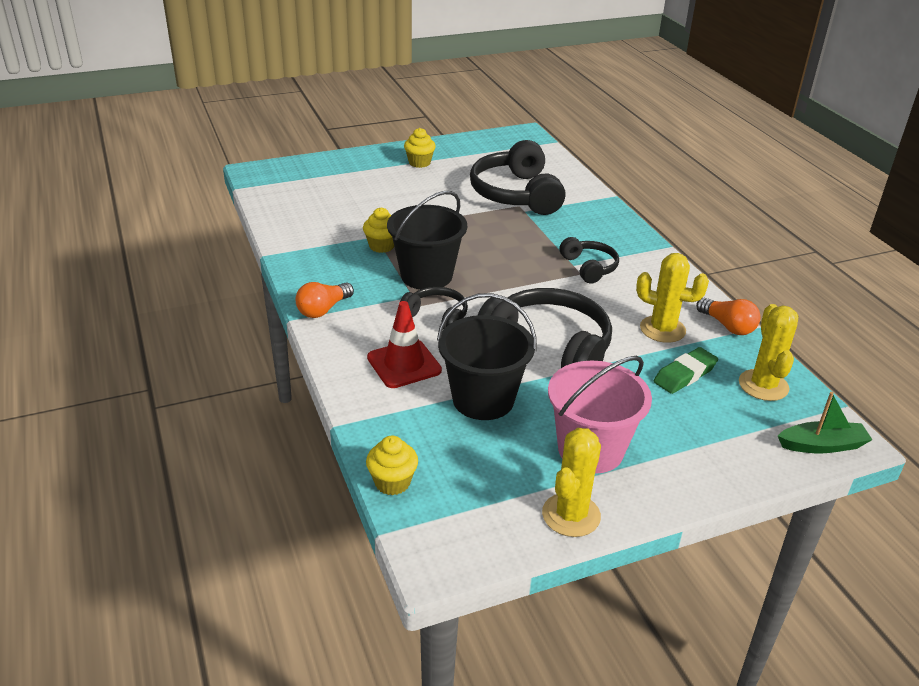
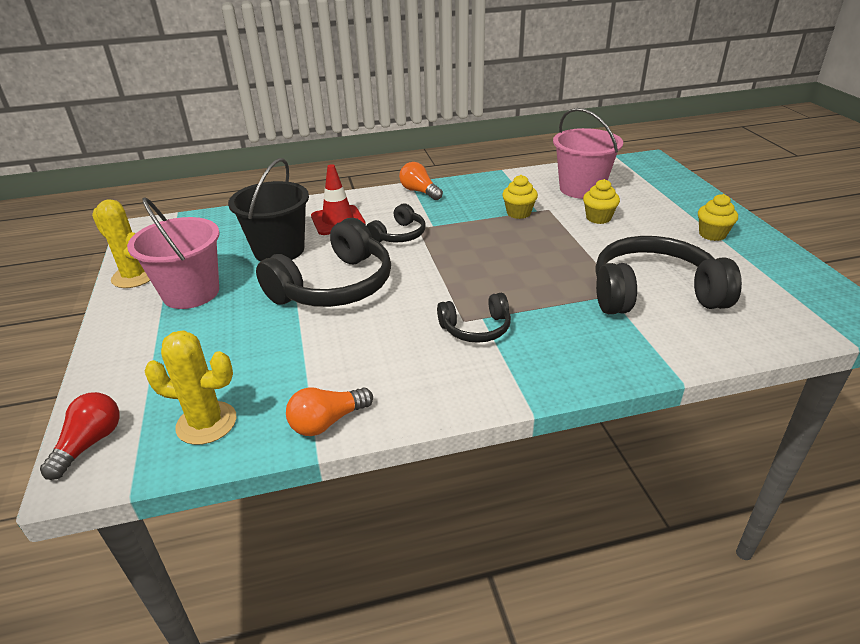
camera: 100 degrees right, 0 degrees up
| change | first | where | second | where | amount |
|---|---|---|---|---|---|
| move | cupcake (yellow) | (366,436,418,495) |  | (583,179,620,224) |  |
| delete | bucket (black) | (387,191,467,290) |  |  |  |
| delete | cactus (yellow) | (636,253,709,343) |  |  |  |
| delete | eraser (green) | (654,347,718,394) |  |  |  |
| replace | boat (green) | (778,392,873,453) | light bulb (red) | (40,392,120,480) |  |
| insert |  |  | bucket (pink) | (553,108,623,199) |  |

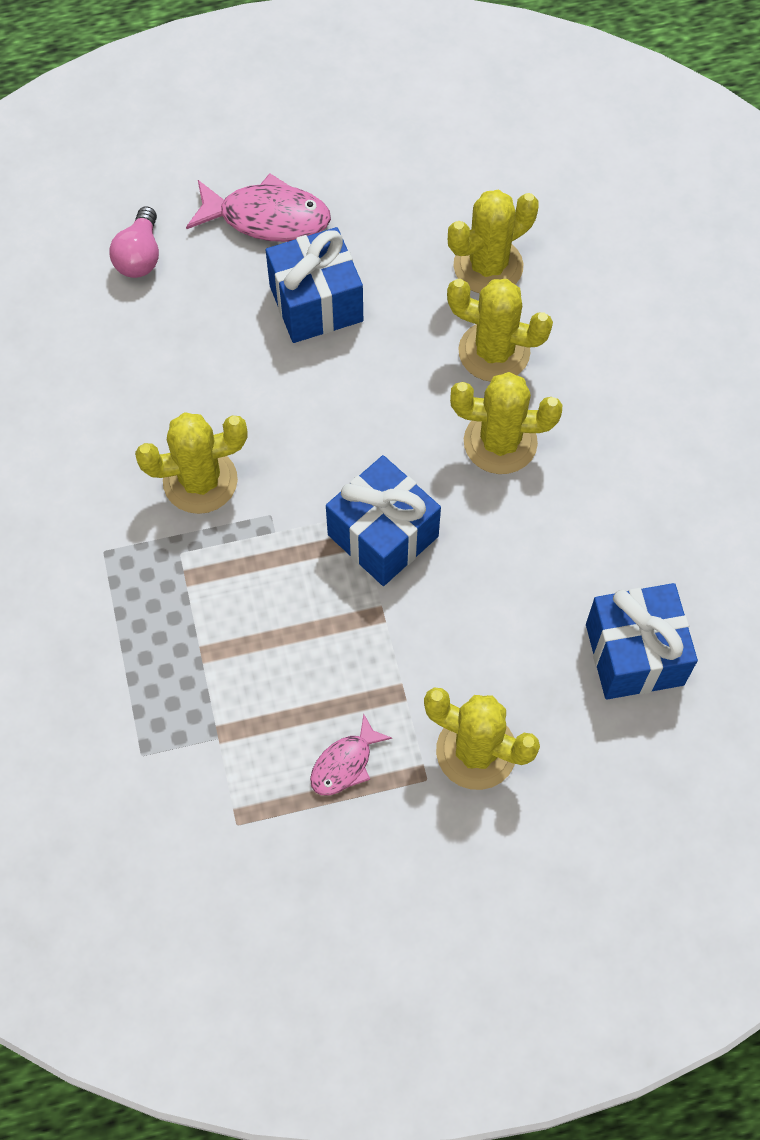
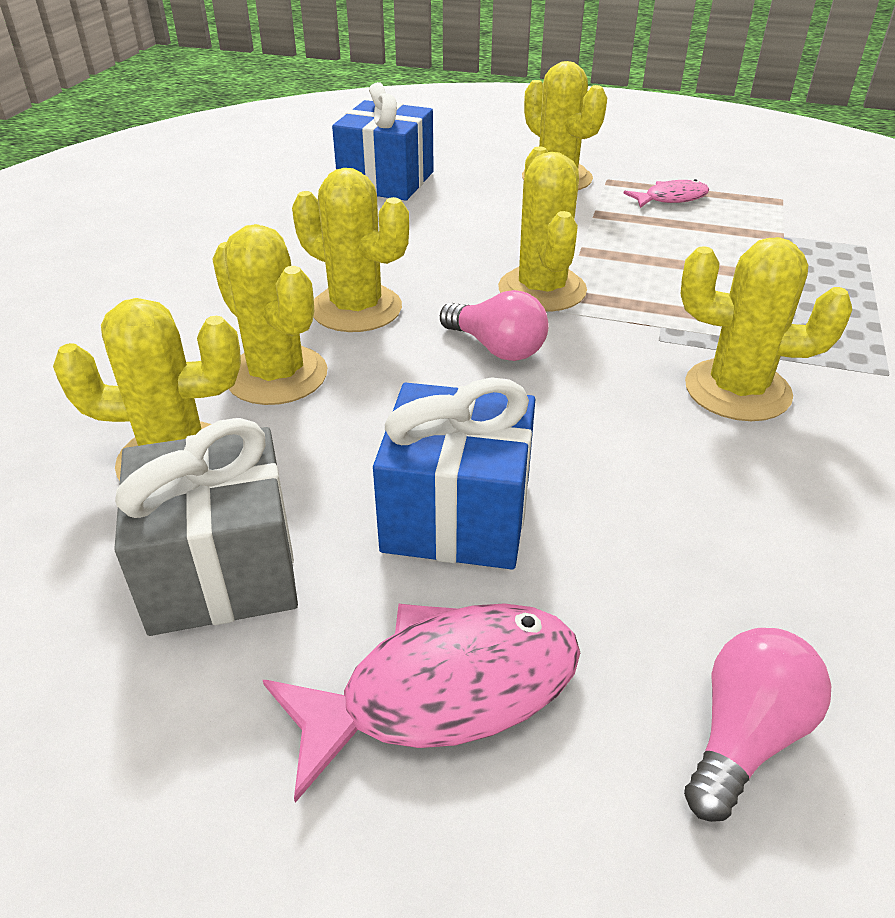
camera: 150 degrees left, 25 degrees down
| change | first | where | second | where | amount |
|---|---|---|---|---|---|
| rotate | fish (pink) | (186,173,331,242) |  | (263,603,580,803) | 120 degrees clockwise |
| replace | gift (blue) | (326,455,441,586) | cactus (yellow) | (498,146,587,312) |  |
| insert |  |  | gift (grey) | (114,418,298,636) |  |
| insert |  |  | light bulb (pink) | (440,290,549,361) |  |

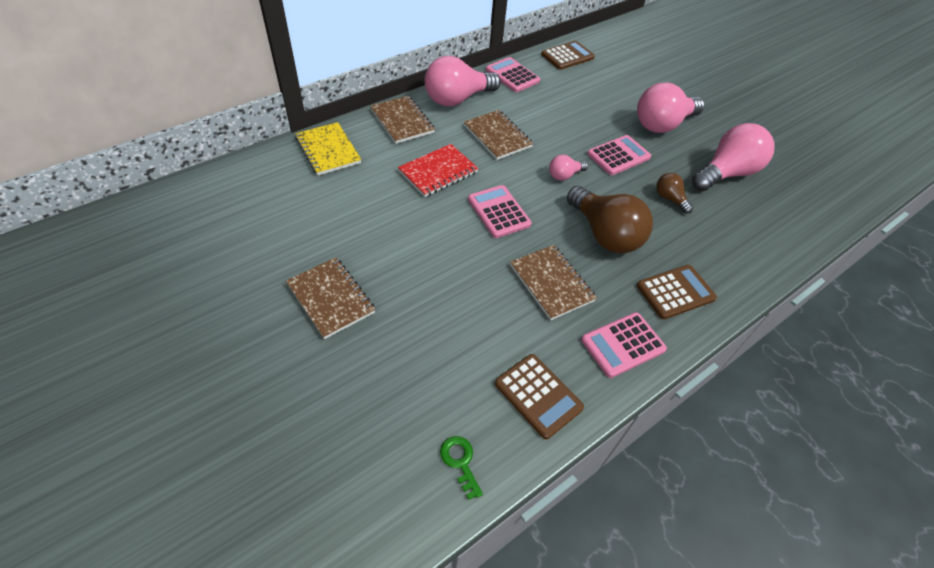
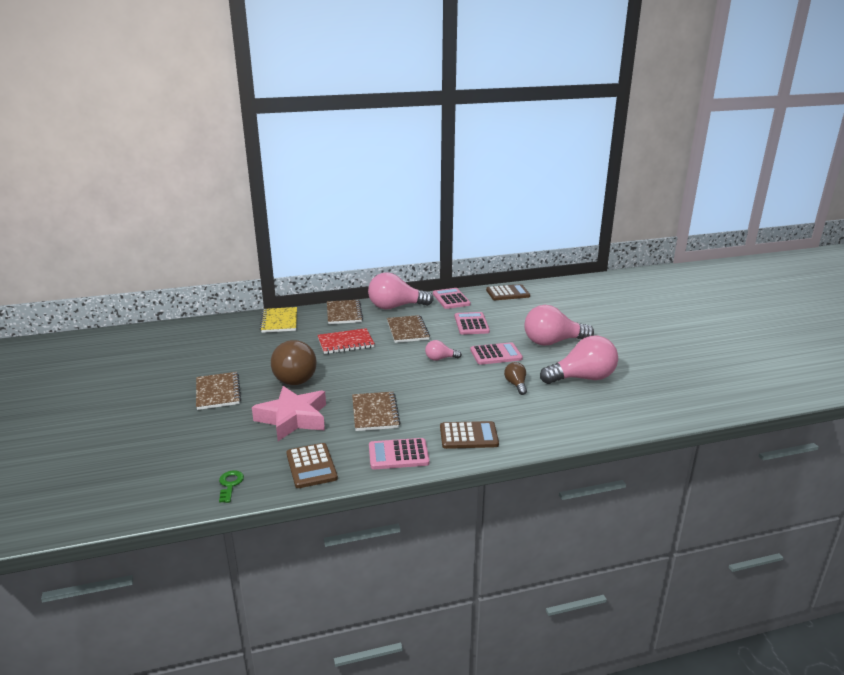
camera: 25 degrees right, 25 degrees down
| change | first | where | second | where | amount |
|---|---|---|---|---|---|
| move | calculator (pink) | (468,185,532,238) |  | (455,312,490,335) |  |
| move | light bulb (brown) | (567,186,653,254) |  | (271,340,316,385) |  |
| insert |  |  | star (pink) | (252,386,326,441) |  |

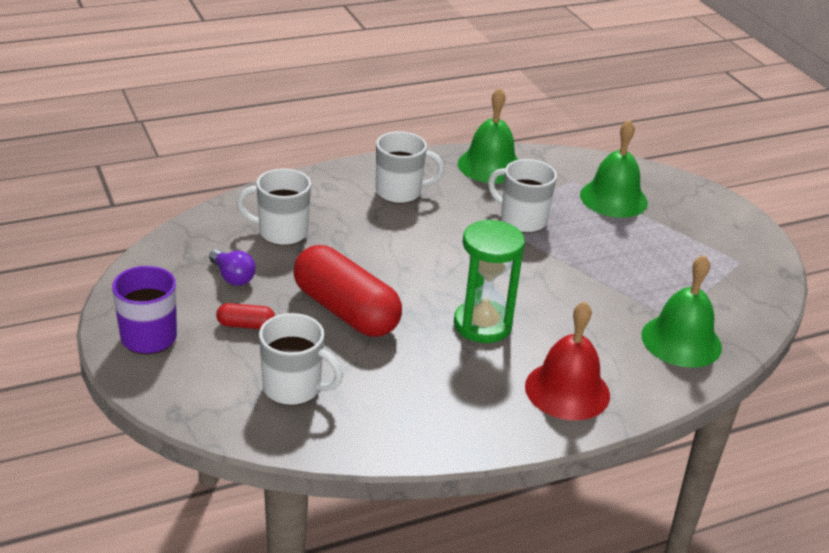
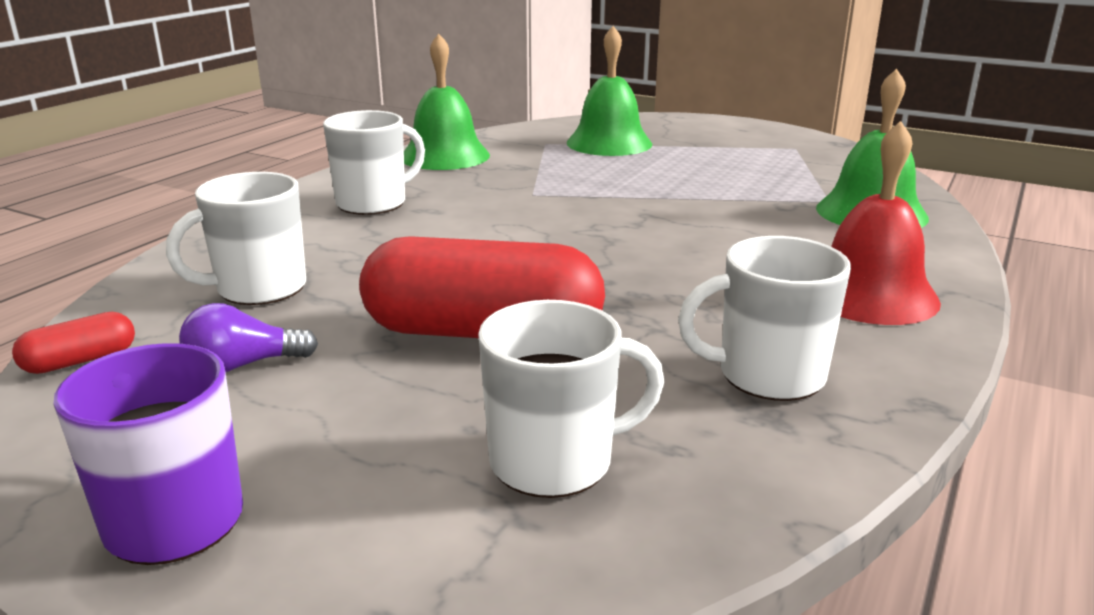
camera: 35 degrees left, 10 degrees down
| change | first | where | second | where | amount |
|---|---|---|---|---|---|
| rotate | light bulb (purple) | (209,249,256,286) |  | (179,303,318,372) | 150 degrees clockwise |
| move | capsule (red) | (216,303,275,329) |  | (12,312,135,374) |  |
| delete | hourglass (green) | (454,219,525,343) |  |  |  |
| move | mug (white) | (488,159,557,233) |  | (678,236,851,401) |  |

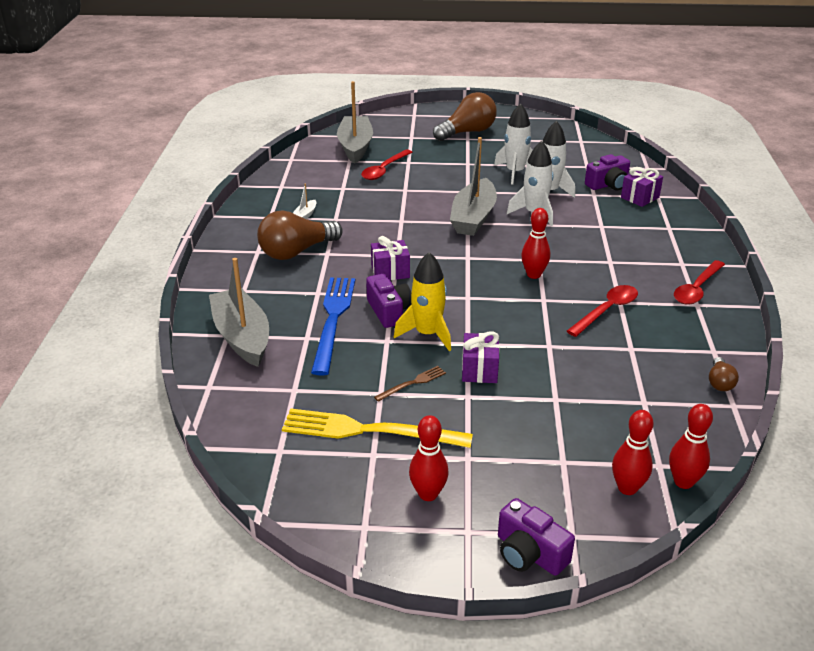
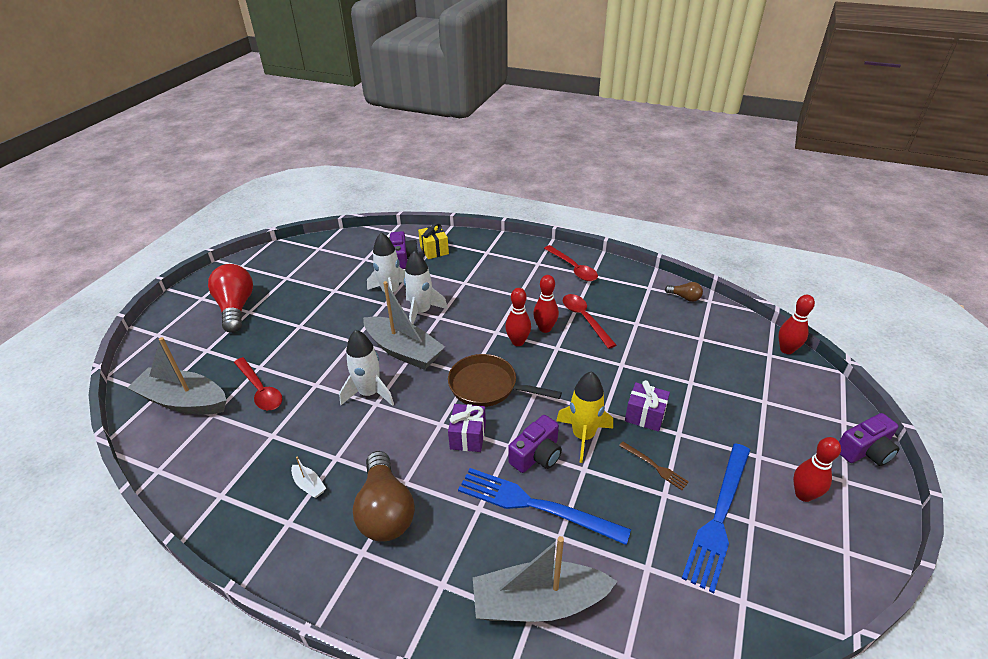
camera: 70 degrees left, 5 degrees up
| change | first | where | second | where | amount |
|---|---|---|---|---|---|
| recolor | fork (yellow) | (282,408,473,448) | fork (blue) | (682,443,750,593) |  |
| rotate | camera (purple) | (366,274,412,328) |  | (508,415,562,473) | 135 degrees clockwise |
| rotate | fork (brown) | (374,366,446,402) |  | (619,442,689,490) | 150 degrees clockwise |
| recolor | light bulb (brown) | (433,92,497,141) | light bulb (red) | (208,264,253,333) |  |
| move | rocket (white) | (494,103,533,185) |  | (339,330,394,406) |  |
| move | bowling pin (red) | (612,410,654,495) |  | (533,275,559,333) |  |
| recolor | gift (purple) | (621,167,663,207) | gift (yellow) | (418,223,449,259) |  |
| insert |  |  | pan (brown) | (448,354,562,407) |  |

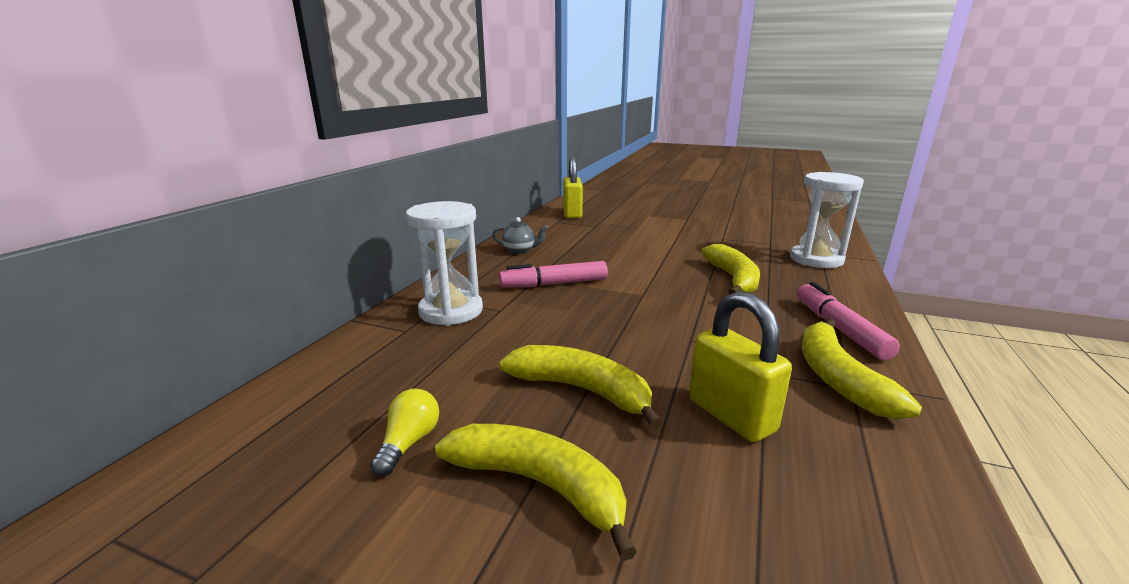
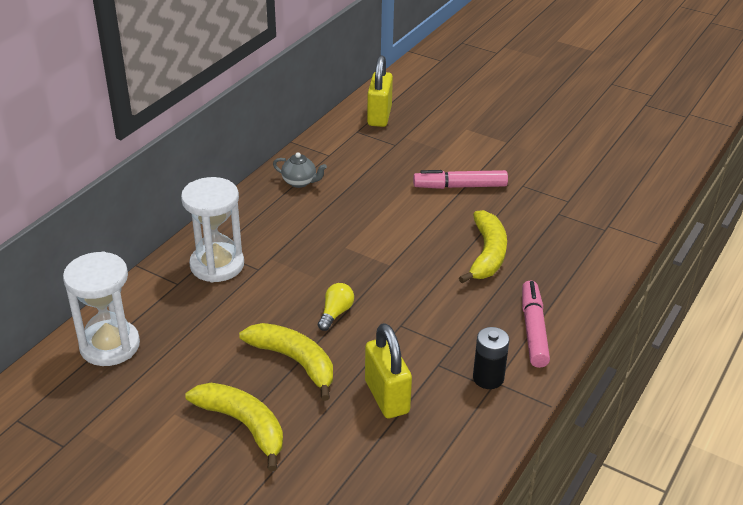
camera: 10 degrees right, 15 degrees up
| change | first | where | second | where | amount |
|---|---|---|---|---|---|
| move | light bulb (yellow) | (371,389,439,476) |  | (318,283,354,331) |  |
| move | marker (pink) | (499,261,608,288) |  | (413,170,508,189) |  |
| move | hourglass (white) | (790,172,864,268) |  | (63,251,140,366) |  |
| replace | banana (yellow) | (802,318,922,419) | battery (black) | (473,327,509,389) |  |

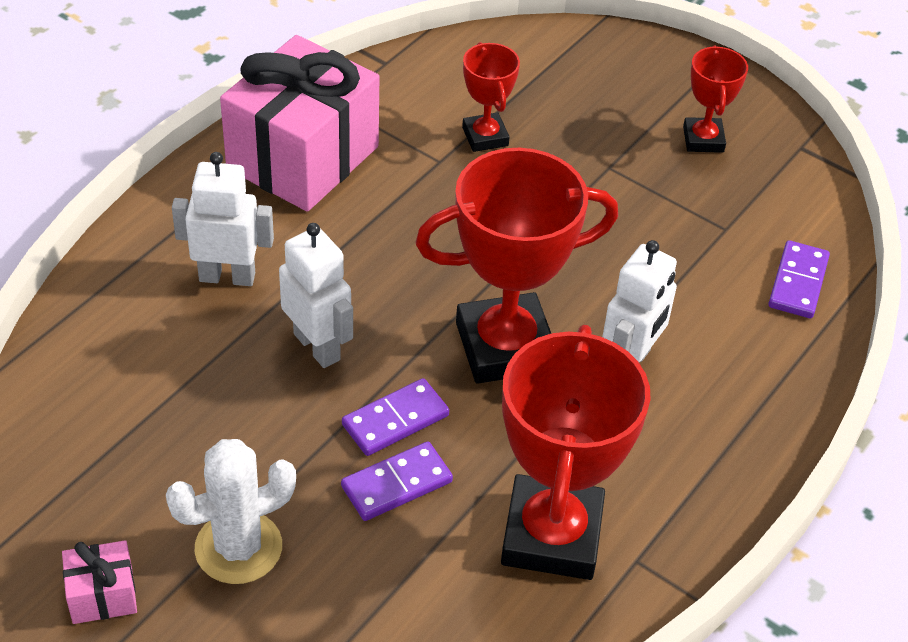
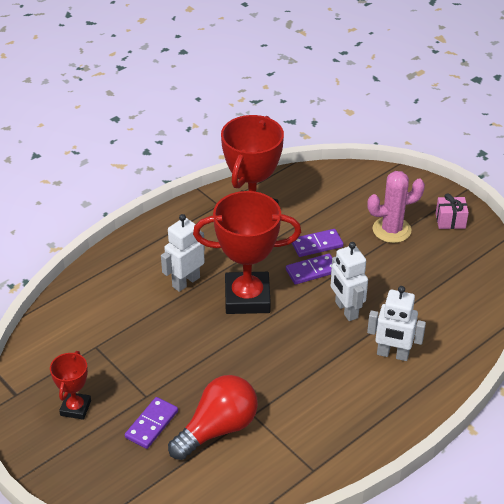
camera: 165 degrees left, 5 degrees down
| change | first | where | second | where | amount |
|---|---|---|---|---|---|
| recolor | cactus (white) | (166,439,296,584) | cactus (pink) | (367,171,425,243) |  |
| delete | gift (pink) | (220,35,379,212) |  |  |  |
| replace | trophy (red) | (462,42,520,152) | light bulb (red) | (168,375,258,460) |  |
| move | domino (purple) | (768,240,830,318) |  | (125,397,178,449) |  |

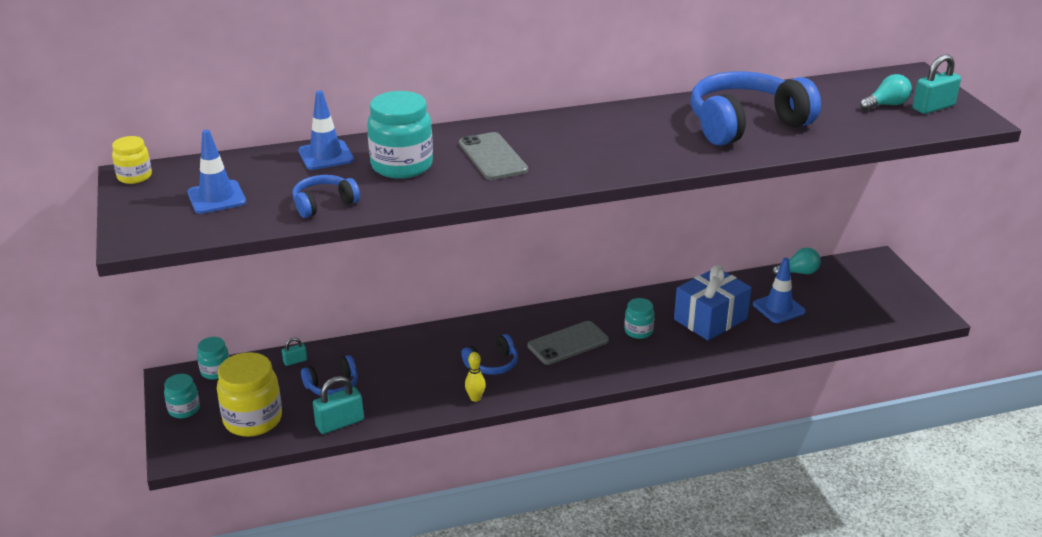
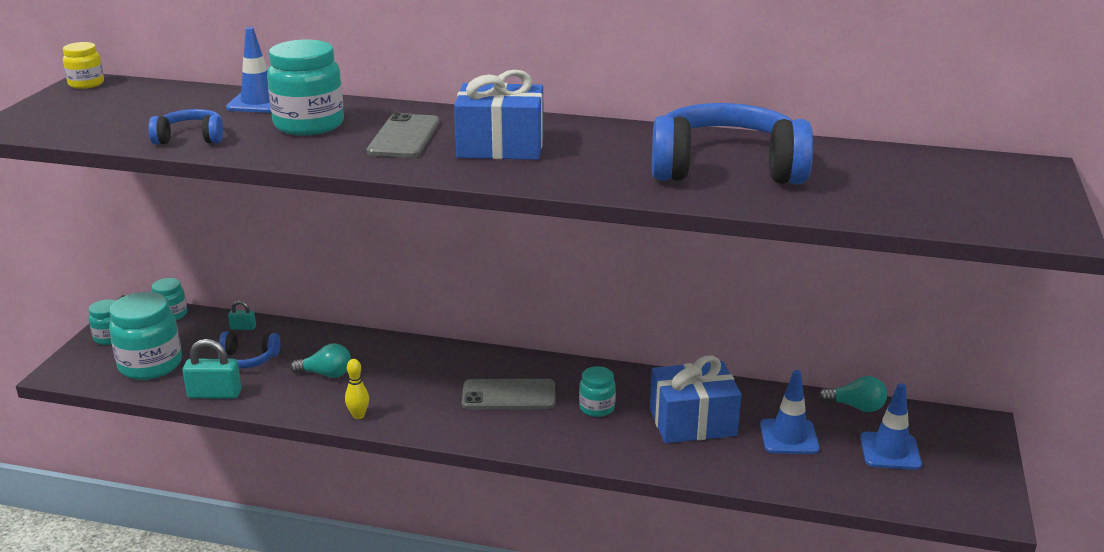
camera: 30 degrees right, 5 degrees down
| change | first | where | second | where | amount |
|---|---|---|---|---|---|
| move | traffic cone (blue) | (187,130,246,214) |  | (860,383,922,470) |  |
| recolor | jar (yellow) | (217,352,282,437) | jar (turquoise) | (109,292,182,380) |  |
| delete | headphones (blue) | (461,334,518,375) |  |  |  |
| move | light bulb (turquoise) | (860,74,912,110) |  | (290,343,351,378) |  |
| delete | padlock (turquoise) | (913,54,961,114) |  |  |  |
| insert |  |  | gift (blue) | (454,70,543,160) |  |

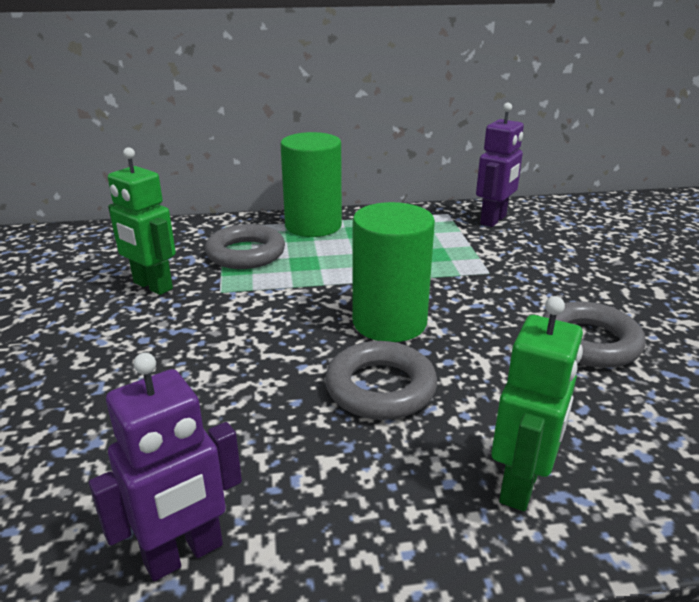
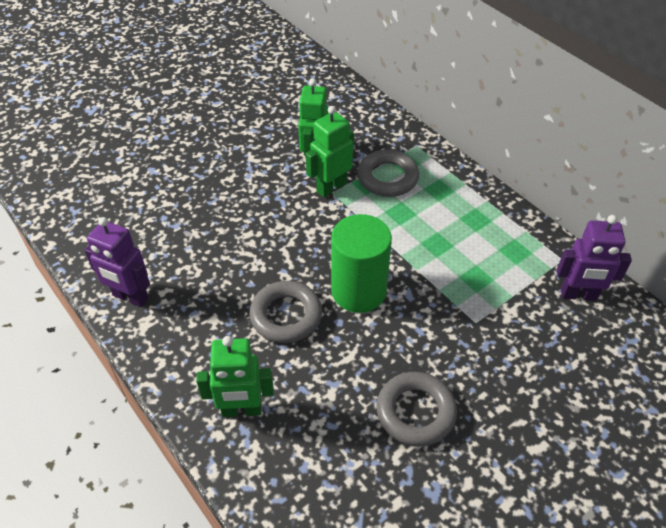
camera: 60 degrees right, 20 degrees up
| change | first | where | second | where | amount |
|---|---|---|---|---|---|
| delete | cylinder (green) | (280,132,342,237) |  |  |  |
| insert |  |  | robot (green) | (306,106,354,198) |  |

